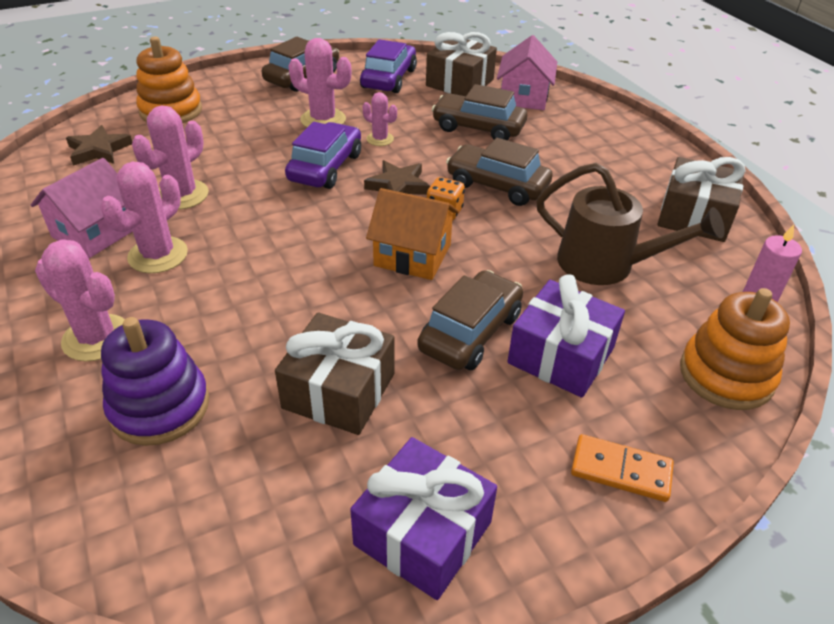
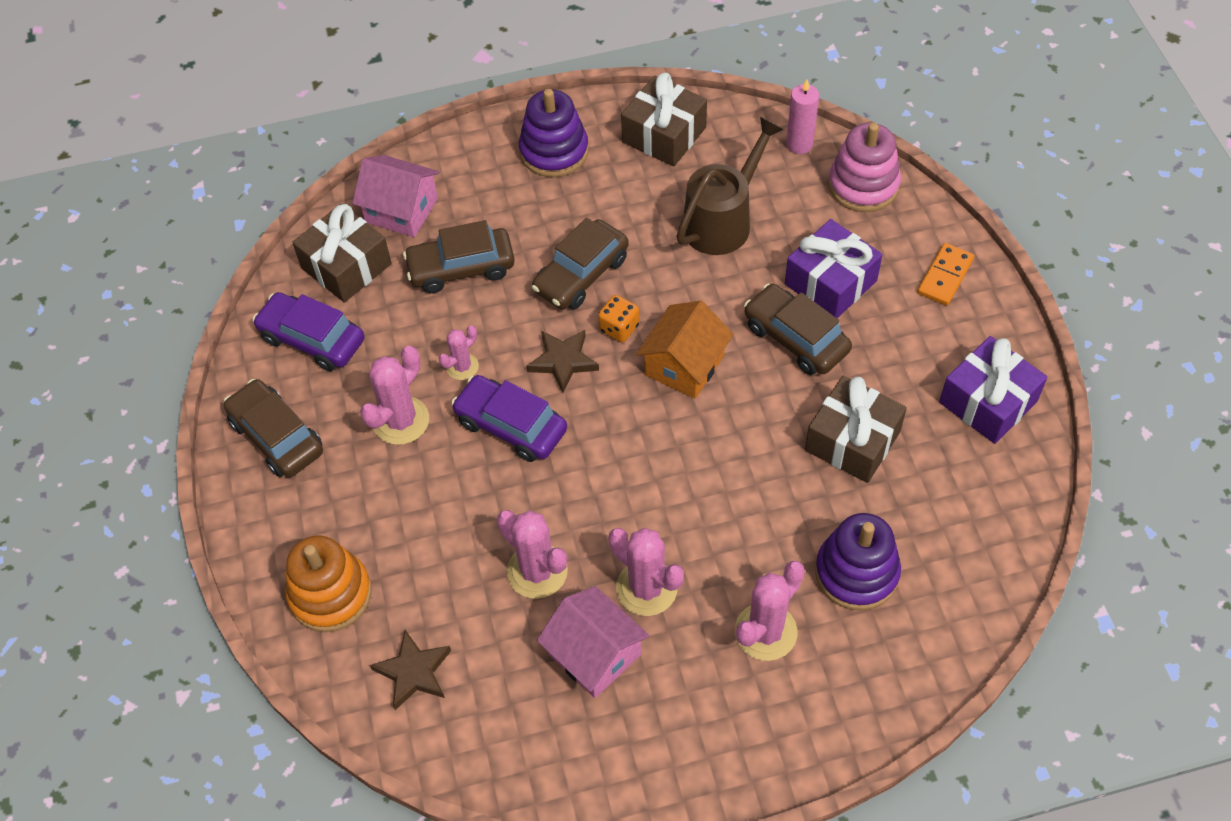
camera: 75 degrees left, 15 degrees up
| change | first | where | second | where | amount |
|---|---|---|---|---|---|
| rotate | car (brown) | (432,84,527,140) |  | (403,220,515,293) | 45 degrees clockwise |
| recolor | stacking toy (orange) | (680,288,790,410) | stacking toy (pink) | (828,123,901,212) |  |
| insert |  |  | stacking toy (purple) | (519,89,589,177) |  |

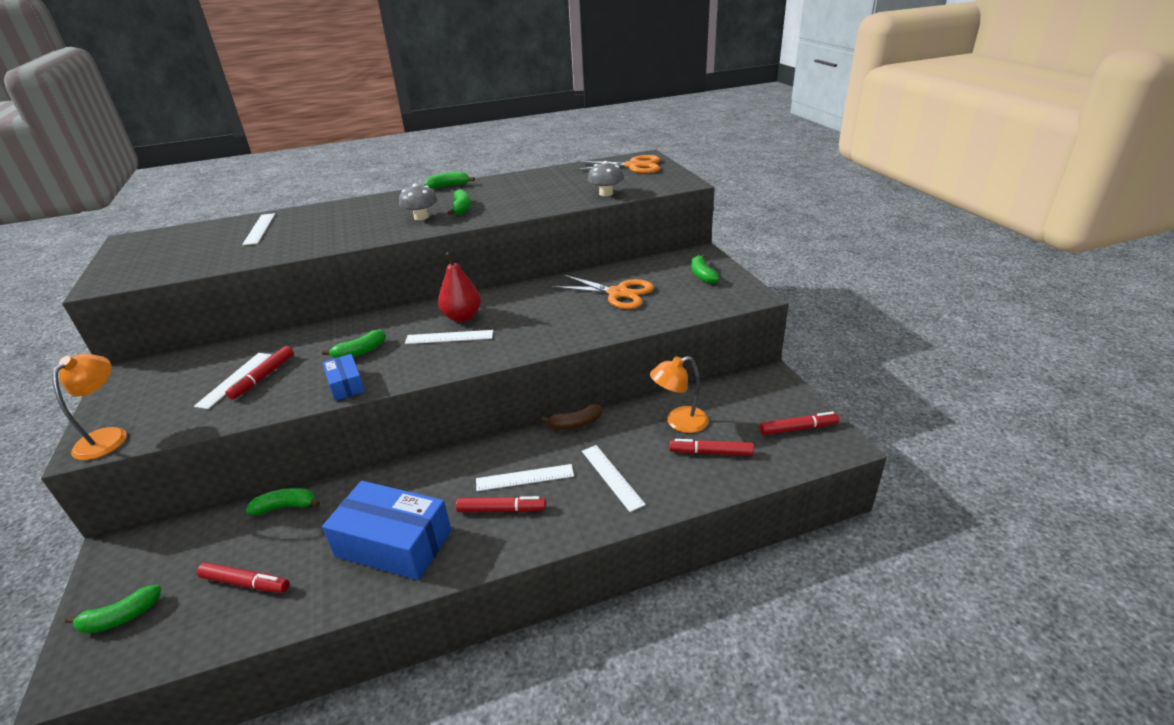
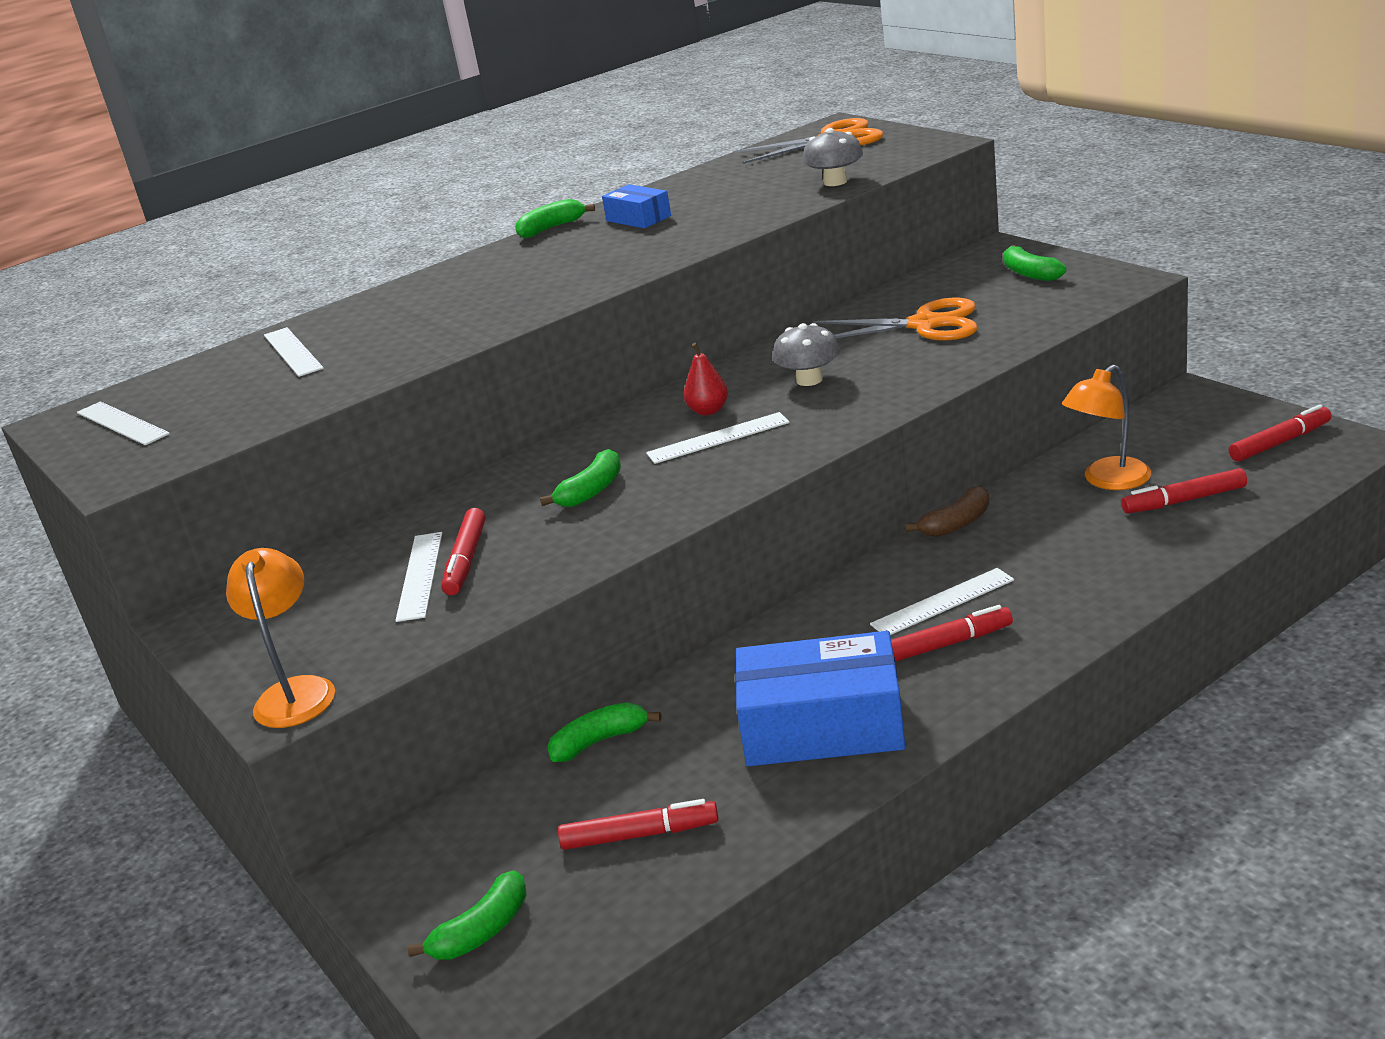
camera: 15 degrees left, 5 degrees down
| change | first | where | second | where | amount |
|---|---|---|---|---|---|
| move | box (blue) | (322,354,365,401) |  | (602,184,671,228) |  |
| move | mushroom (grey) | (399,184,437,220) |  | (773,323,840,386) |  |
| resize | pear (red) | (438,252,481,322) |  | (684,343,728,415) | x0.63 |
| delete | banana (green) | (447,189,471,215) |  |  |  |
| move | ruler (white) | (582,445,646,512) |  | (77,401,170,445) |  |

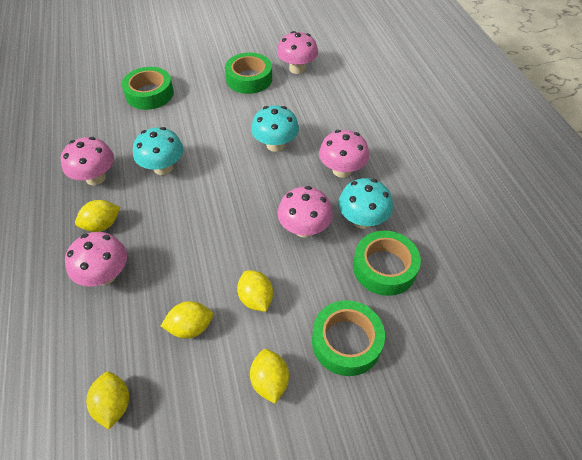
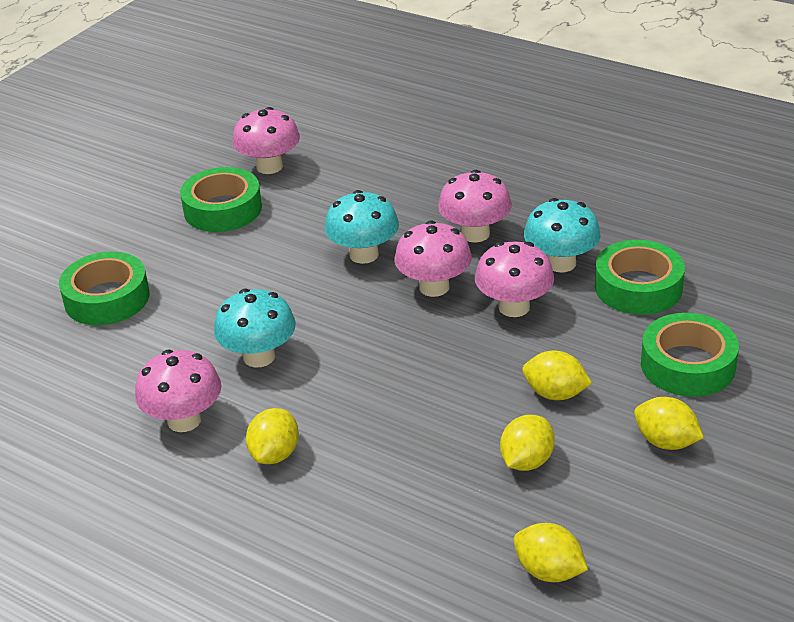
camera: 40 degrees left, 15 degrees down
| change | first | where | second | where | amount |
|---|---|---|---|---|---|
| move | mushroom (pink) | (65,232,127,287) |  | (394,220,472,297) |  |

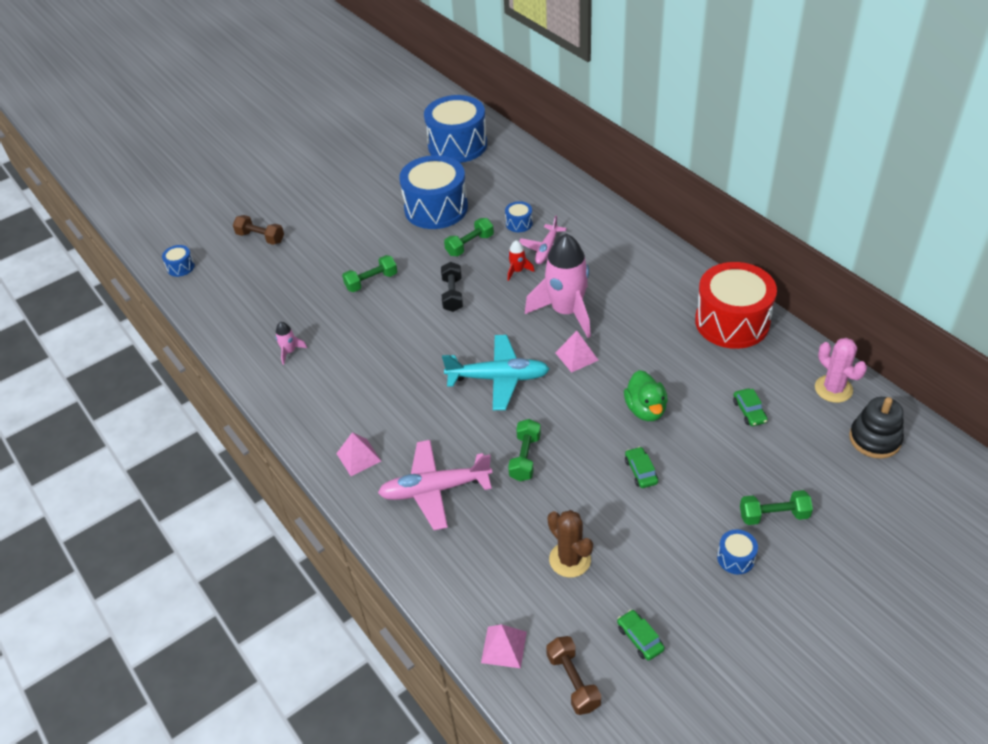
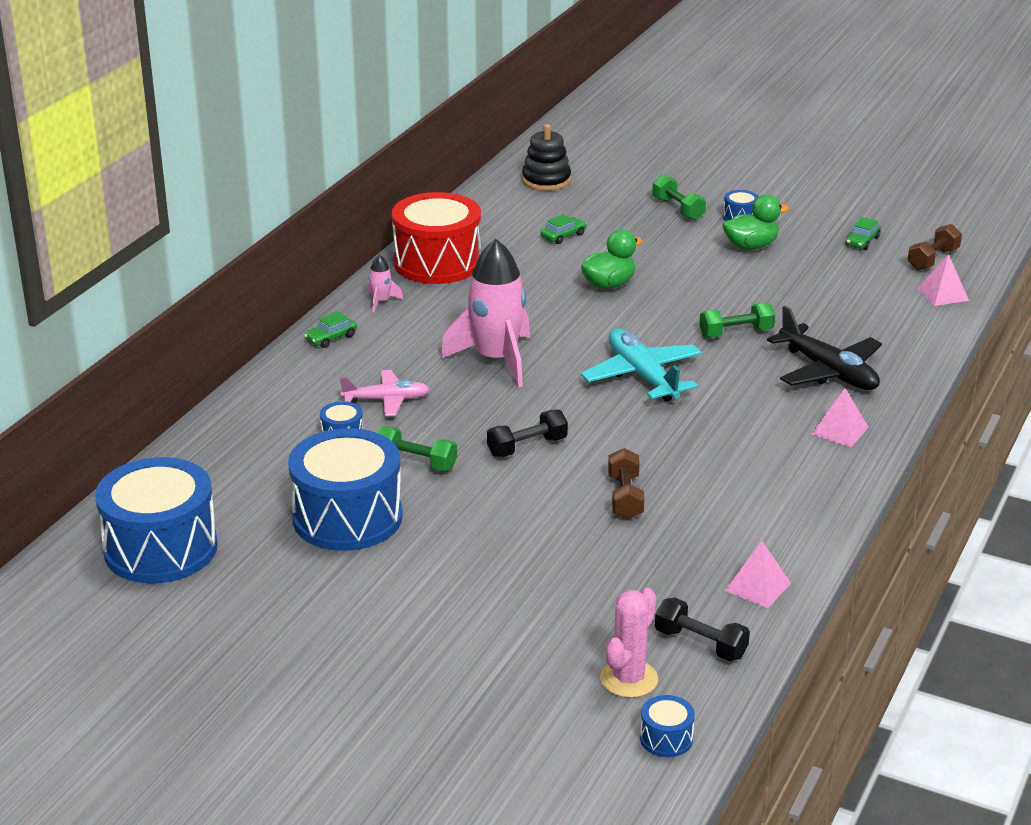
camera: 120 degrees left, 15 degrees down
| change | first | where | second | where | amount |
|---|---|---|---|---|---|
| move | dumbbell (brown) | (233,215,284,245) |  | (608,448,645,520) |  |
| move | rocket (pink) | (275,322,307,365) |  | (367,254,403,313) |  |
| delete | dumbbell (green) | (342,255,397,292) |  |  |  |
| recolor | plane (pink) | (378,440,492,530) | plane (black) | (767,306,882,390) |  |
| delete | rocket (red) | (508,240,535,281) |  |  |  |
| delete | cactus (brown) | (547,510,593,578) |  |  |  |
| move | pyramid (pink) | (555,331,598,373) |  | (724,541,791,608) |  |
| move | car (green) | (625,447,658,488) |  | (304,311,357,348) |  |
| move | cactus (pink) | (815,338,867,403) |  | (600,588,658,698) |  |
| insert |  |  | dumbbell (black) | (655,598,750,661) |  |
| insert |  |  | duck (green) | (722,194,789,250) |  |

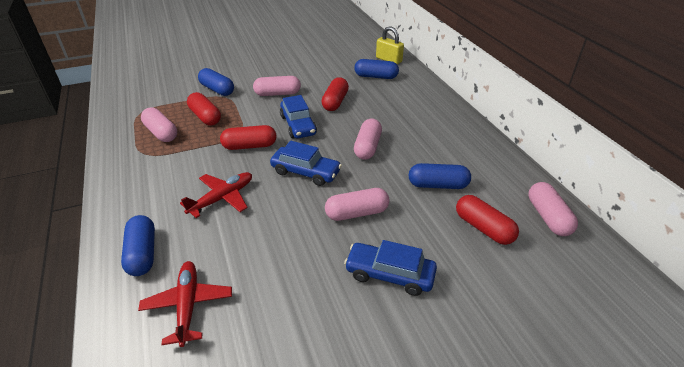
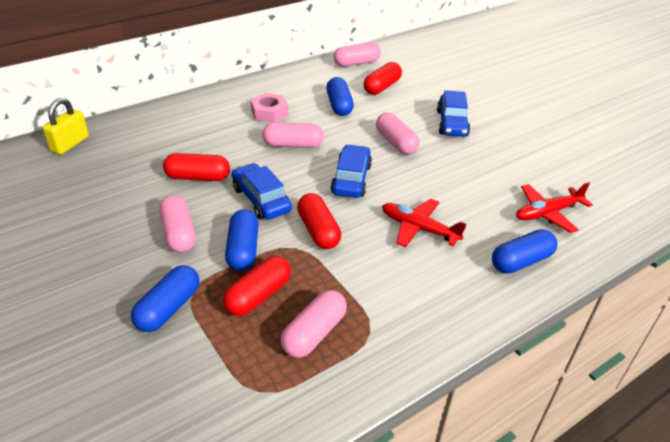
camera: 105 degrees left, 0 degrees up
| change | first | where | second | where | amount |
|---|---|---|---|---|---|
| rotate | car (blue) | (280,95,317,138) |  | (232,163,292,220) | 90 degrees counterclockwise |
| move | capsule (blue) | (354,59,399,79) |  | (225,210,259,271) |  |
| insert |  |  | nut (pink) | (250,93,288,123) |  |

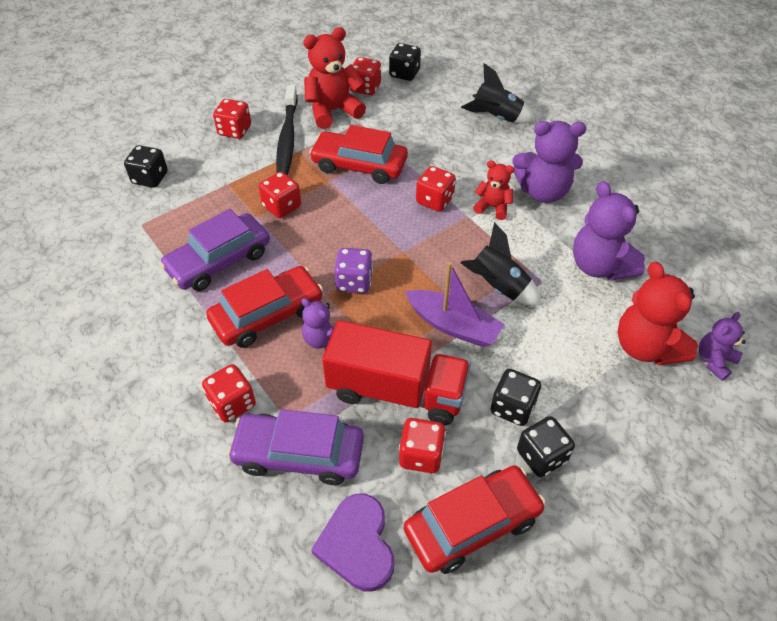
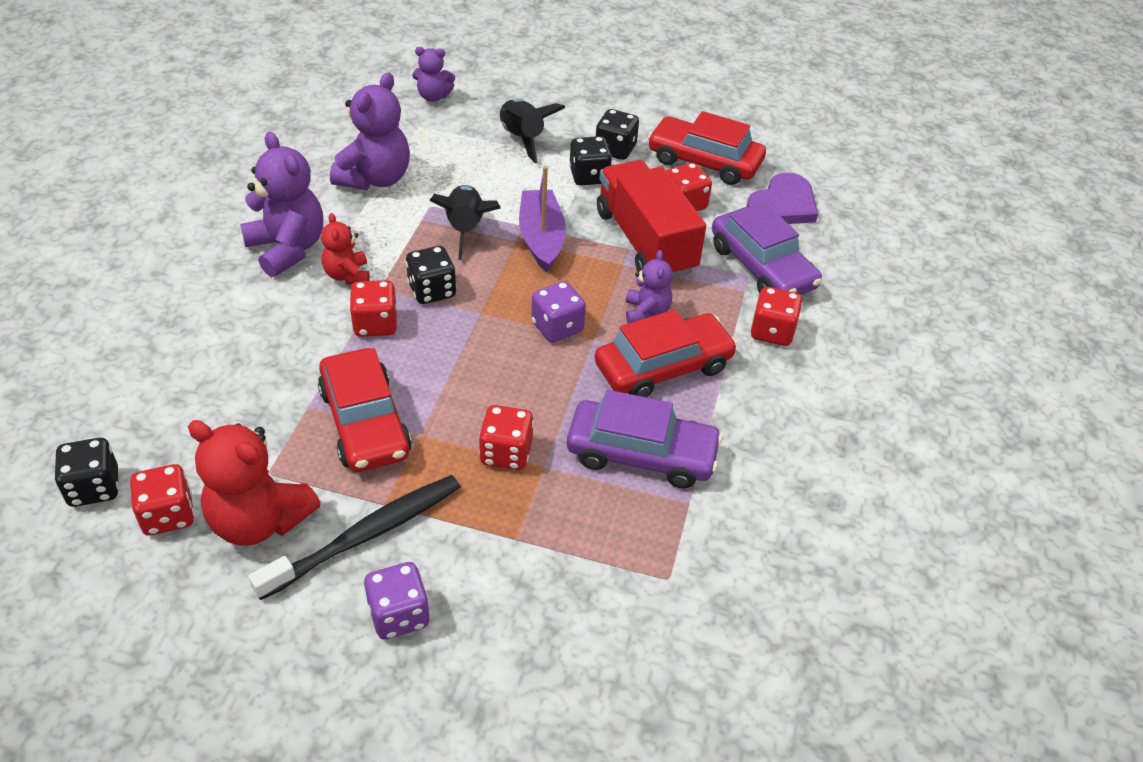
camera: 130 degrees left, 5 degrees down
| change | first | where | second | where | amount |
|---|---|---|---|---|---|
| move | dice (black) | (124,145,168,188) |  | (406,246,456,304) |  |
| rotate | car (red) | (206,266,323,348) |  | (595,309,738,397) | 135 degrees clockwise |
| recolor | dice (red) | (213,99,251,139) | dice (purple) | (364,562,430,640) |  |
| move | rocket (black) | (461,63,536,124) |  | (500,98,566,163) |  |
| delete | teddy bear (red) | (618,262,698,365) |  |  |  |

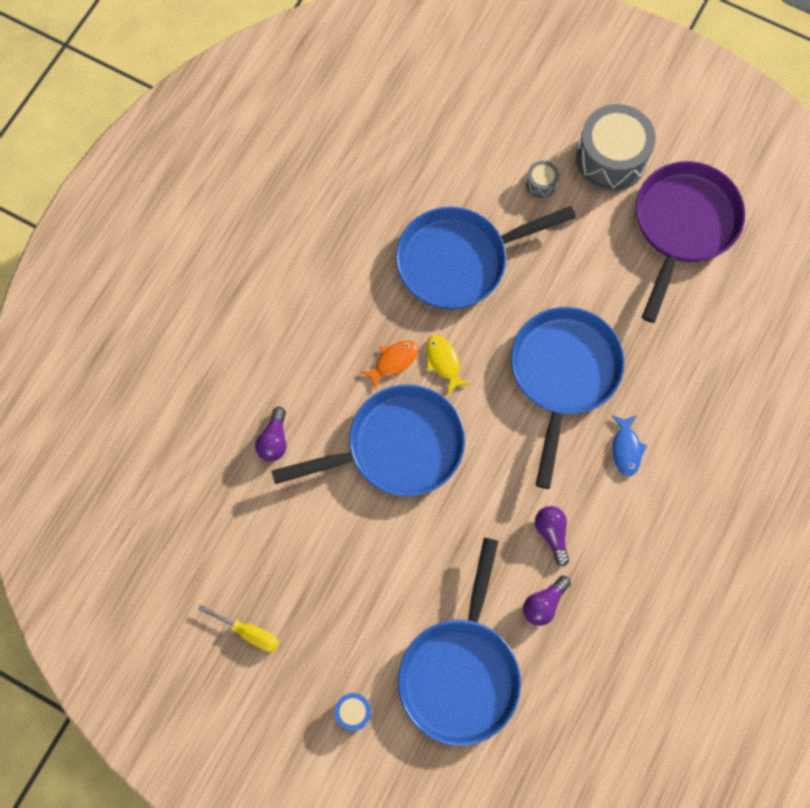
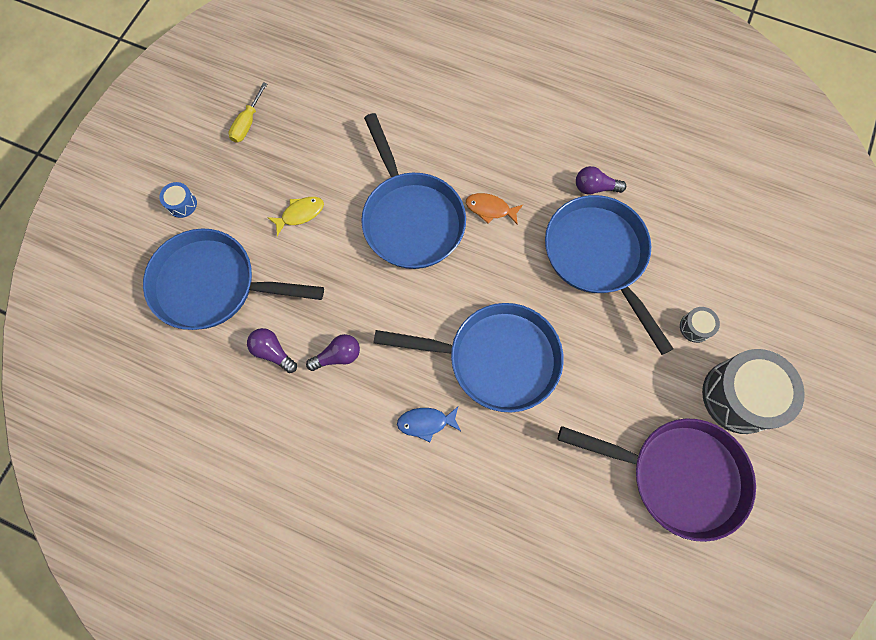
camera: 85 degrees right, 0 degrees up
| change | first | where | second | where | amount |
|---|---|---|---|---|---|
| move | light bulb (purple) | (255,407,287,462) |  | (576,166,626,195) |  |
| rotate | fish (orange) | (360,340,418,390) |  | (466,193,523,225) | 150 degrees clockwise |
| move | fish (yellow) | (426,335,470,395) |  | (267,197,324,236) |  |

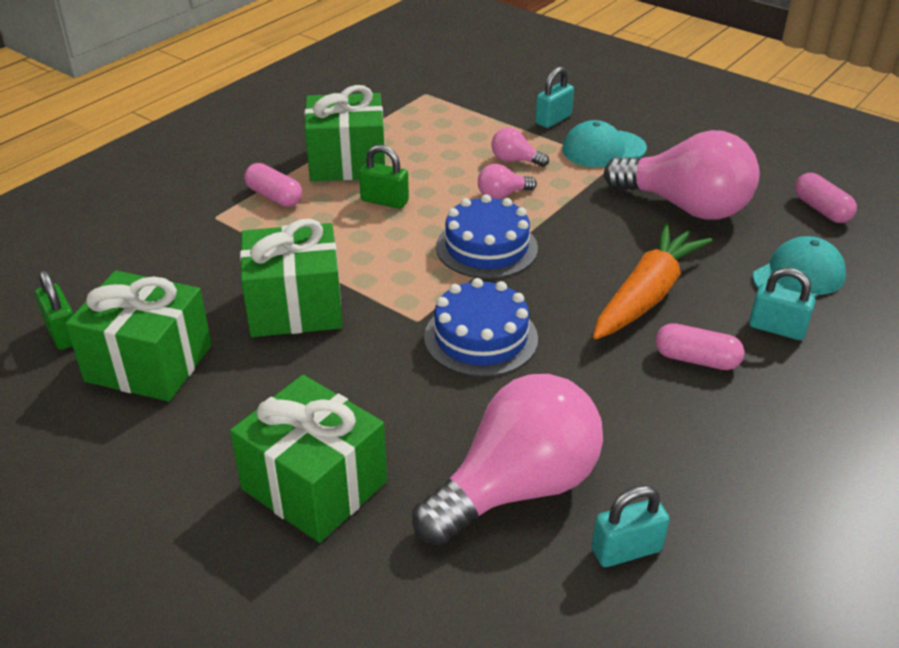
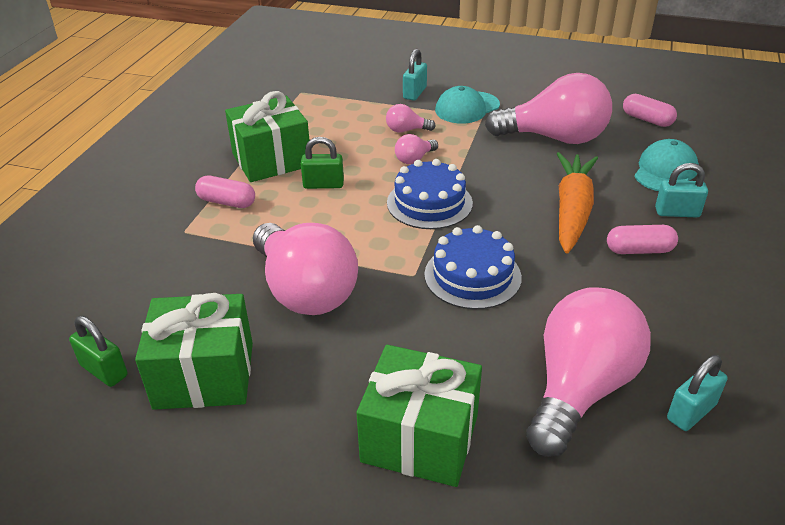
camera: 20 degrees left, 0 degrees up
| change | first | where | second | where | amount |
|---|---|---|---|---|---|
| replace | gift (green) | (240,219,343,337) | light bulb (pink) | (253,223,358,315) |  |

